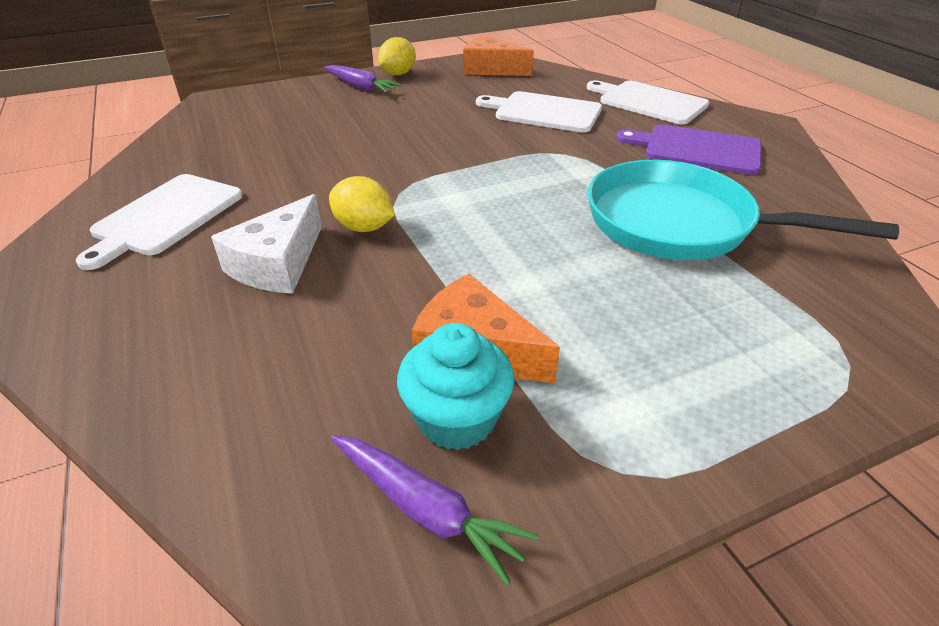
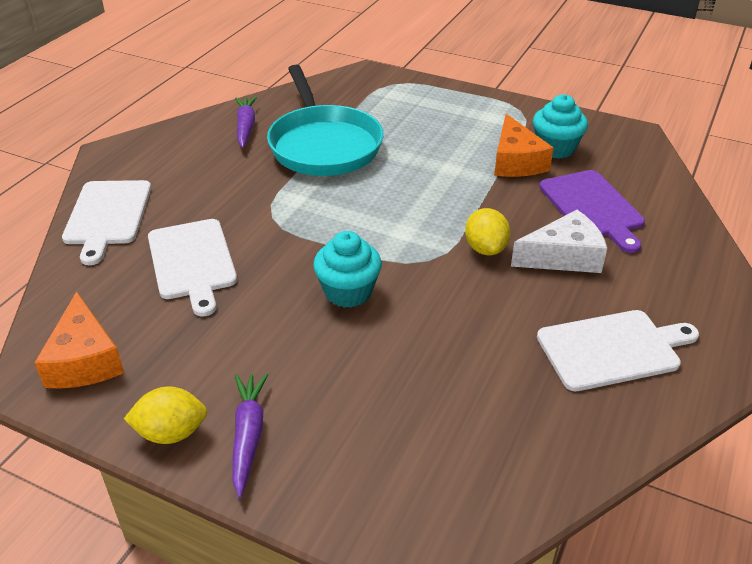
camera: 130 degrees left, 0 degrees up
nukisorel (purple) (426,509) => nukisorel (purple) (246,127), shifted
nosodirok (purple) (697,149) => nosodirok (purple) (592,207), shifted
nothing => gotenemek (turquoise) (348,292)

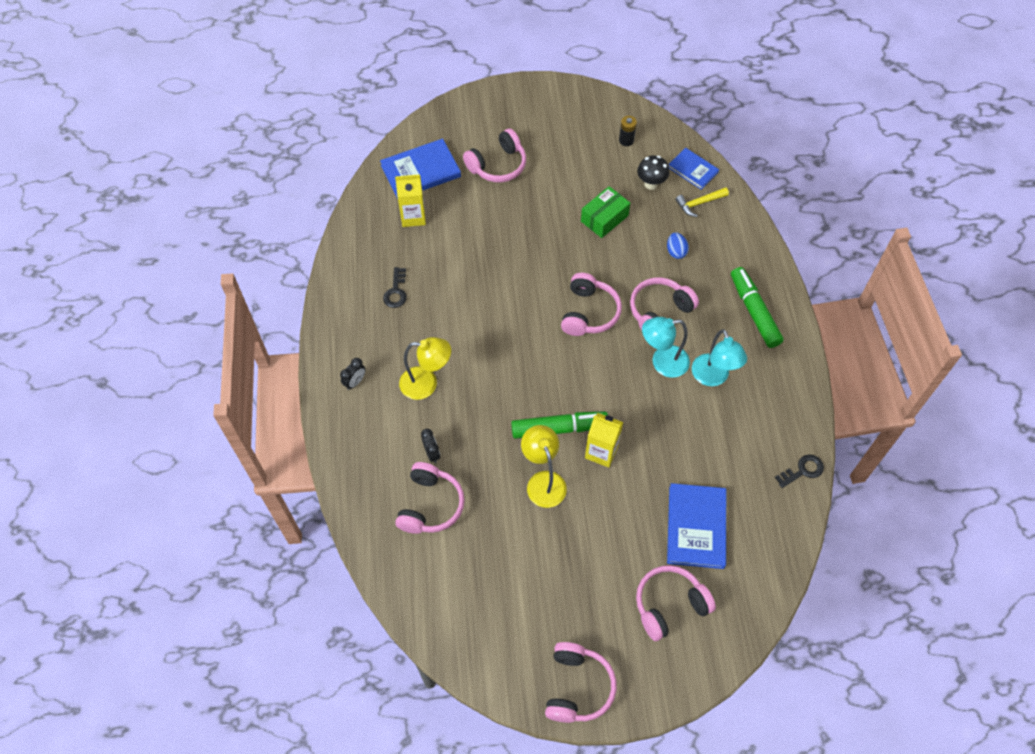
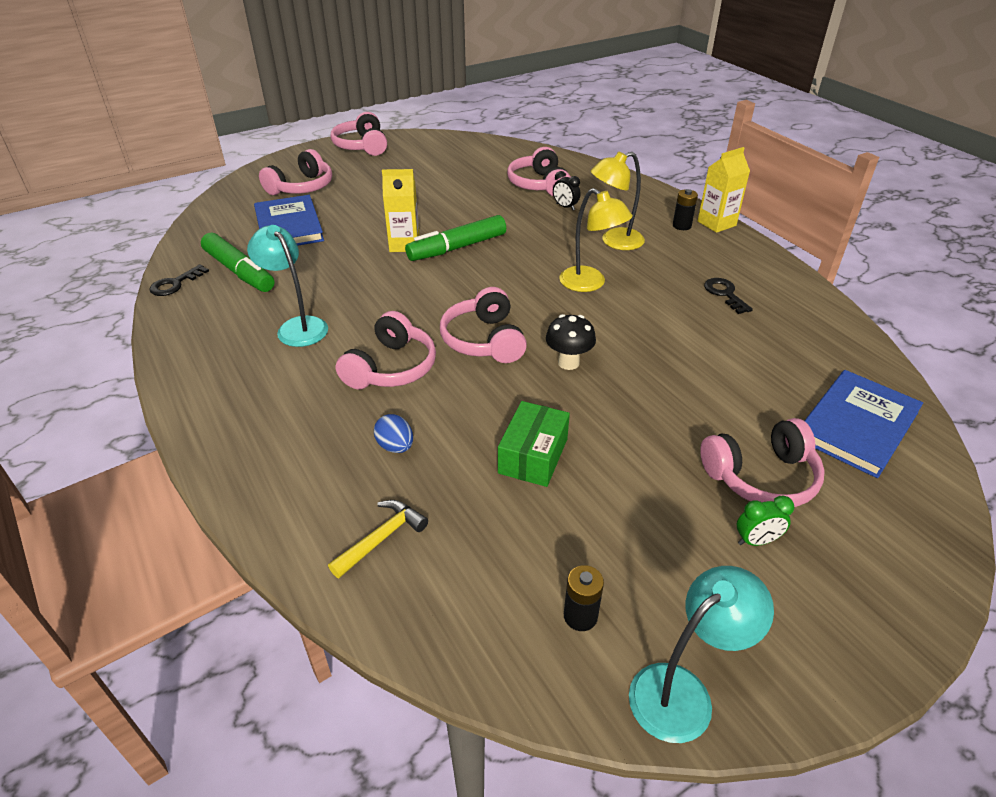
camera: 155 degrees right, 20 degrees down
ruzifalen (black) (355,382) => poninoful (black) (681,226)
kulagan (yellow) (413,216) => kulagan (yellow) (716,223), shifted
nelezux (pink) (497,165) => nelezux (pink) (761,477), 135 degrees counterclockwise
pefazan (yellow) (543,481) => pefazan (yellow) (590,284), shifted
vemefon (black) (651,184) => vemefon (black) (568,363), shifted
pefazan (turquoise) (662,362) => pefazan (turquoise) (683,691), shifted
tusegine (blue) (692,170) => nothing
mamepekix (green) (754,311) => mamepekix (green) (239,272), shifted
nothing => ruzifalen (green) (756,541)

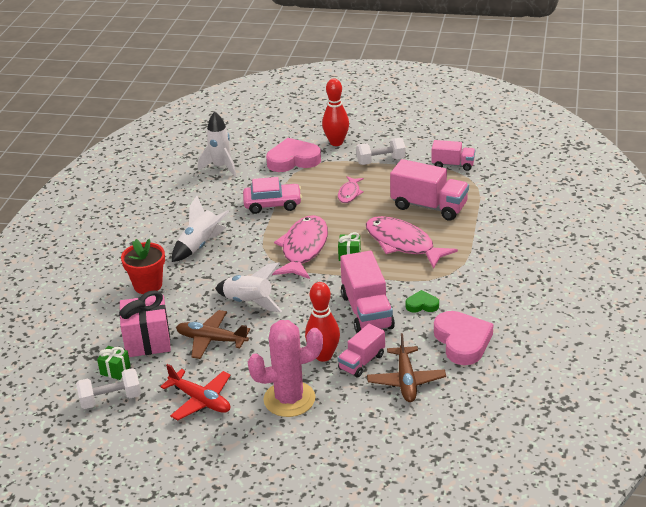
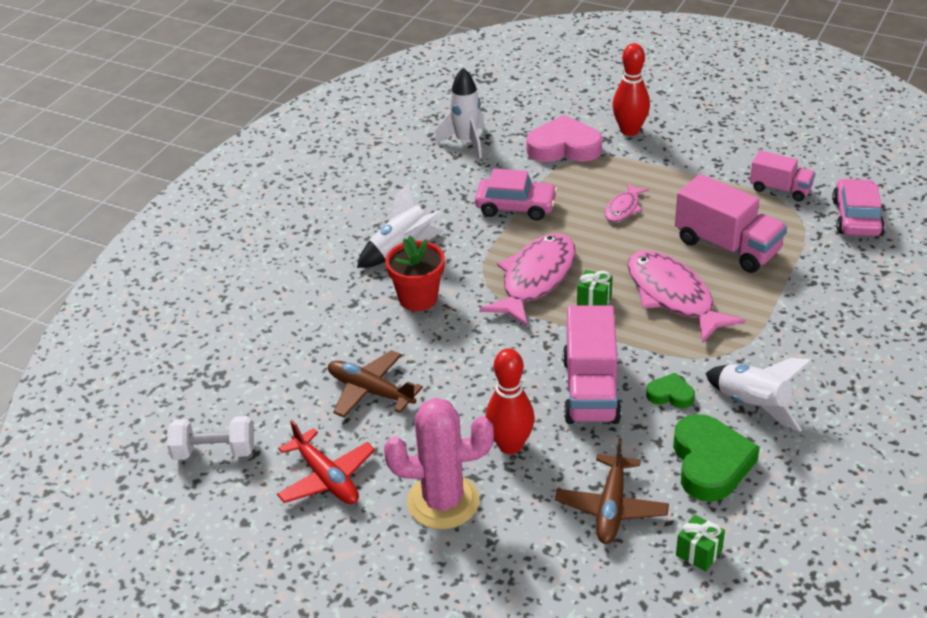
camera: 15 degrees right, 5 degrees up
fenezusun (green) (115,370) => fenezusun (green) (698,553), shifted
fenezusun (pink) (147,341) => nothing
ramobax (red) (148,285) => ramobax (red) (418,298), shifted
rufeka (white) (249,302) => rufeka (white) (753,405), shifted
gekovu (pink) (361,362) => nothing
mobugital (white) (381,161) => nothing
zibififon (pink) (462,341) => zibififon (green) (710,463)
nothing => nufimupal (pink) (856,218)

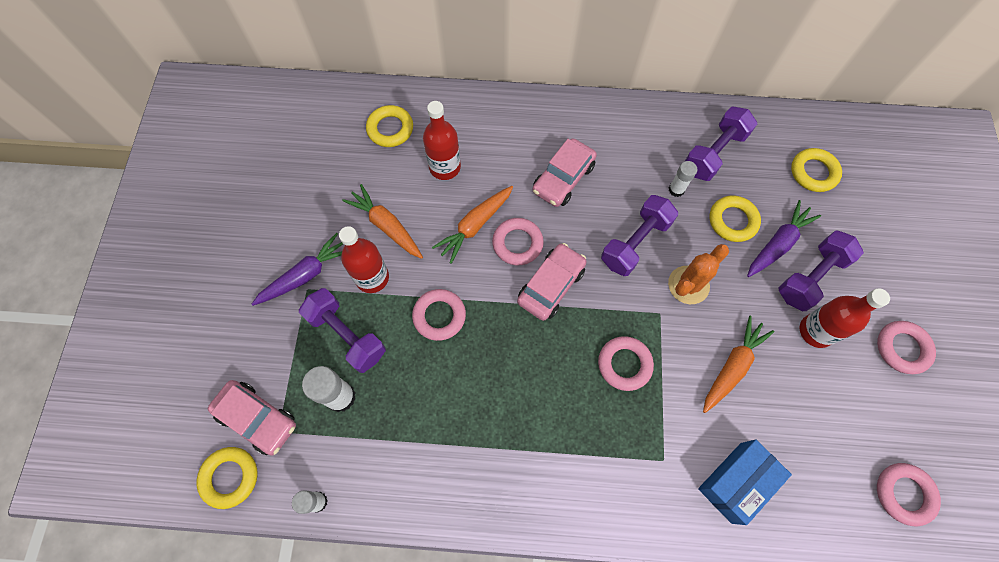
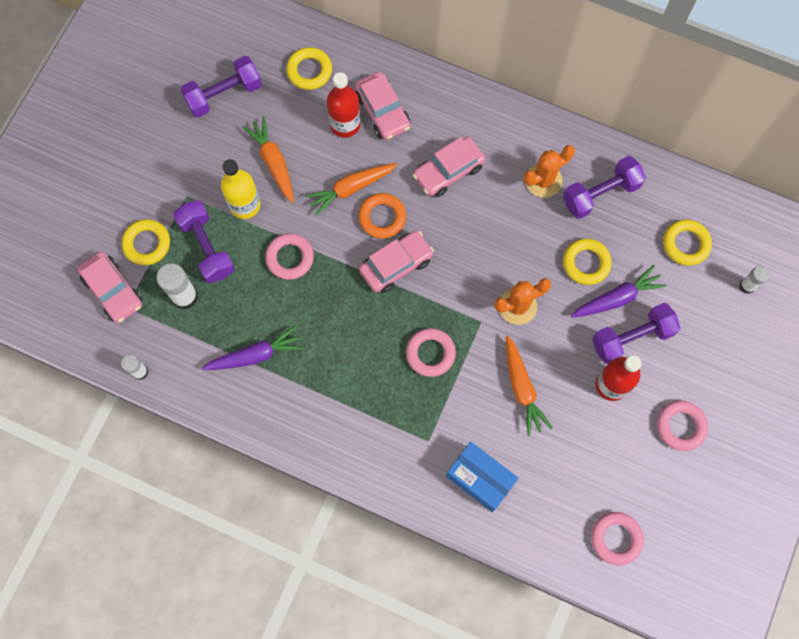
camera: 20 degrees right, 5 degrees up
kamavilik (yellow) (230,477) => kamavilik (yellow) (147,244), shifted
nukisorel (purple) (305,275) => nukisorel (purple) (255,355), shifted
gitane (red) (372,278) => gitane (yellow) (245,205)
kamavilik (pink) (517,243) => kamavilik (orange) (382,217)
mobugital (purple) (635,242) => mobugital (purple) (224,94), shifted
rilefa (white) (676,190) => rilefa (white) (747,286), shifted
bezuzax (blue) (736,482) => bezuzax (blue) (480,479), 60 degrees clockwise
nukisorel (orange) (732,367) => nukisorel (orange) (522,388), 105 degrees clockwise
nothing => nufimupal (pink) (382,111)
nothing => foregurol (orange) (543,180)

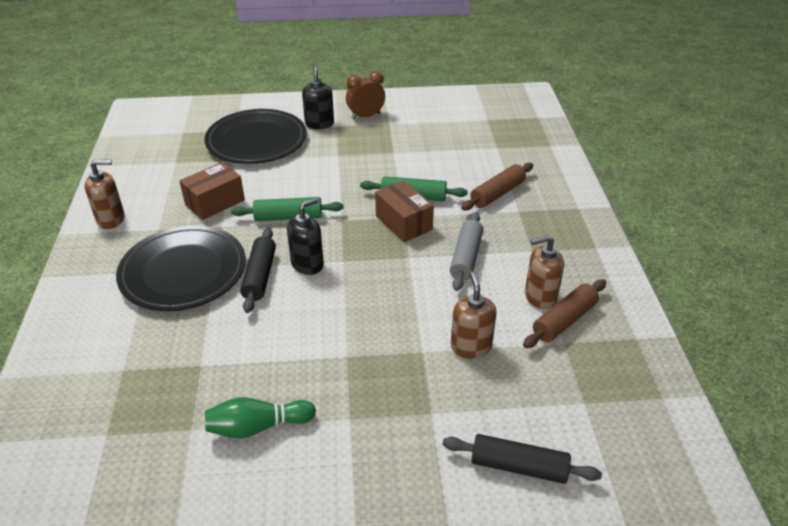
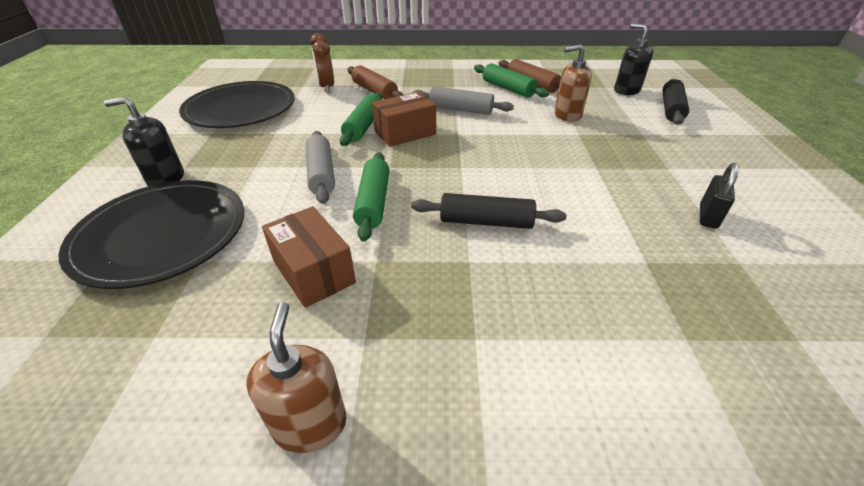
camera: 85 degrees left, 0 degrees up
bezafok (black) (183,271) => bezafok (black) (240,109), shifted
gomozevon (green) (257,427) => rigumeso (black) (708,216)
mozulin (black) (307,264) => mozulin (black) (626,90), shifted
ruzifalen (brown) (366,116) => ruzifalen (brown) (326,87), shifted
mozulin (brown) (540,297) => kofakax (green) (508,89)
nothing => kofakax (grey) (321,174)

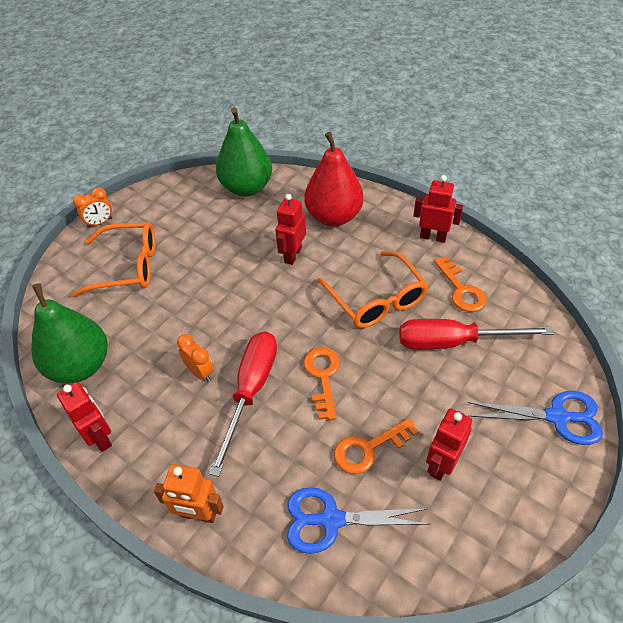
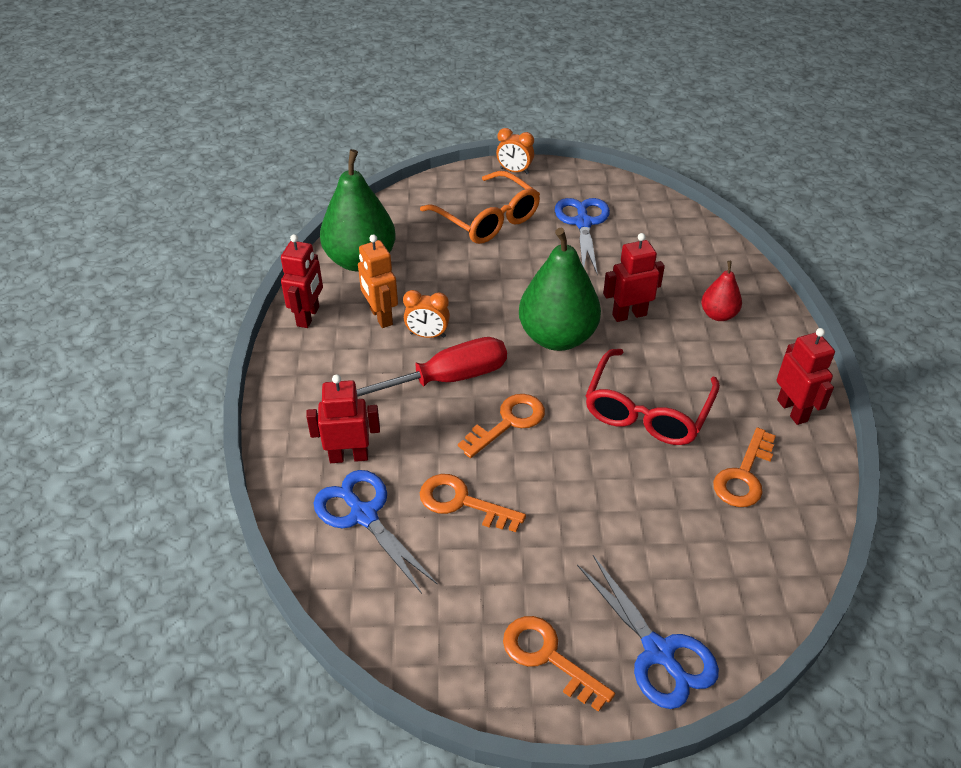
camera: 50 degrees right, 5 degrees down
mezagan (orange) (198,514) => mezagan (orange) (380,317), shifted
ruzifalen (orange) (200,372) => ruzifalen (orange) (427,335), 90 degrees clockwise
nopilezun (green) (246,188) => nopilezun (green) (557,337), shifted
nopilezun (red) (333,217) => nopilezun (red) (718,315), x0.50
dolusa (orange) (376,299) => dolusa (red) (647,410)
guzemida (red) (453,342) => nothing
mezagan (red) (441,464) => mezagan (red) (349,456), shifted
nothing => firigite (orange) (548,657)
nothing => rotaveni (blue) (583,223)

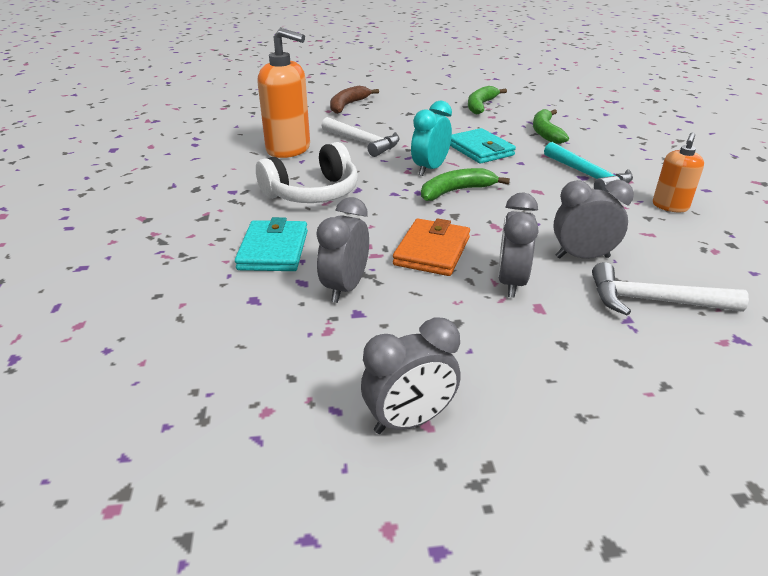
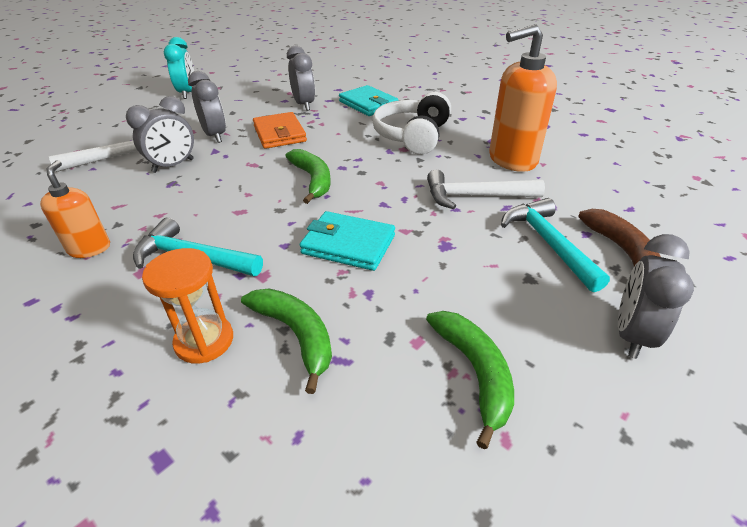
camera: 140 degrees right, 5 degrees up
ruzifalen (grey) (409,420) => ruzifalen (grey) (632,334), shifted
ruzifalen (turquoise) (430,169) => ruzifalen (turquoise) (187,93), shifted
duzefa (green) (456,191) => duzefa (green) (313,180), 45 degrees counterclockwise
nothing => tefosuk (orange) (204,341)
nothing => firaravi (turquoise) (548,243)

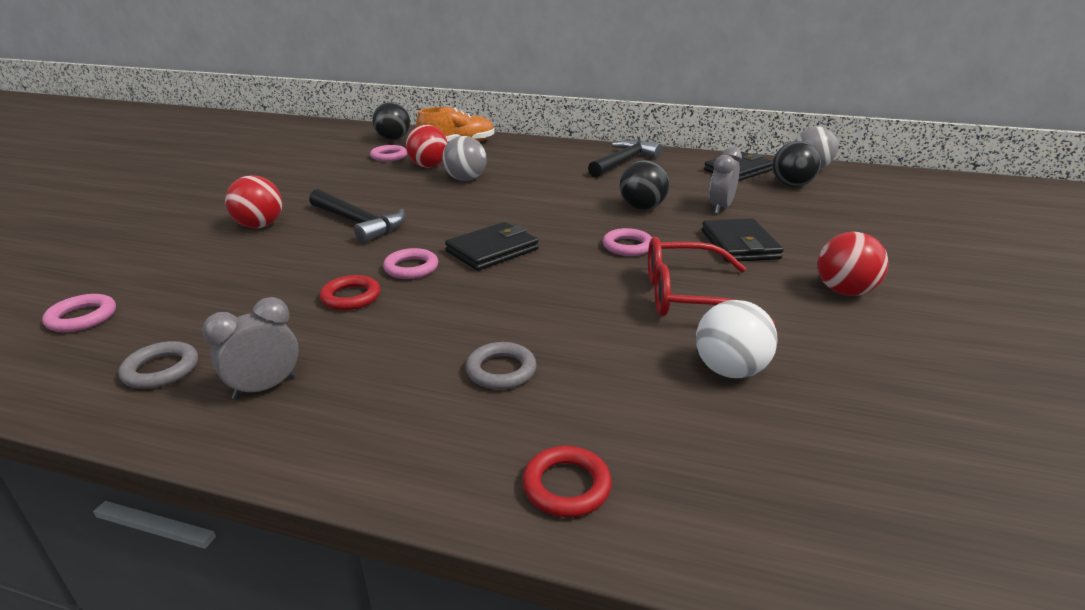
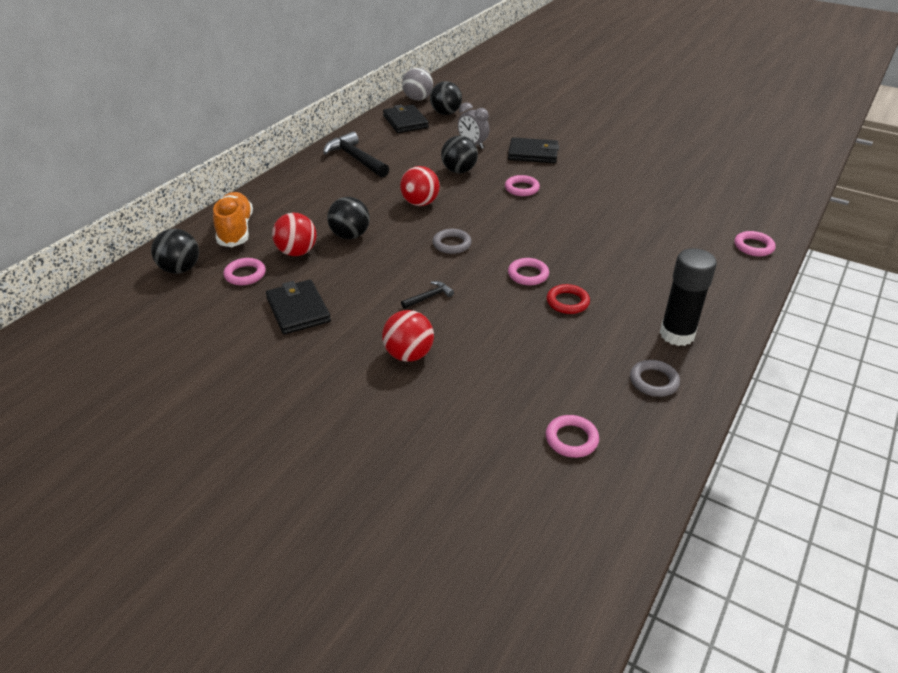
camera: 75 degrees left, 10 degrees up
ruzifalen (grey) (265,388) => rilefa (black) (677,334)
firaravi (black) (358,223) => firaravi (black) (429,297), x0.49
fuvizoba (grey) (465,179) => fuvizoba (black) (350,235)
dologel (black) (492,250) => dologel (black) (298,310), shifted
kamavilik (grey) (501,370) => kamavilik (grey) (452,244), shifted
kamavilik (red) (566,486) => kamavilik (pink) (753,246)
dolusa (red) (688,296) => nothing
fuvizoba (white) (730,370) => nothing
fuvizoba (red) (844,291) => fuvizoba (red) (420,203), shifted

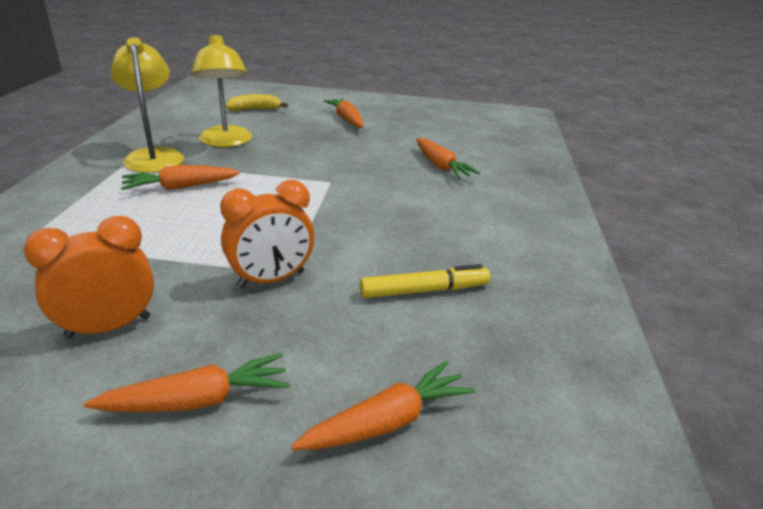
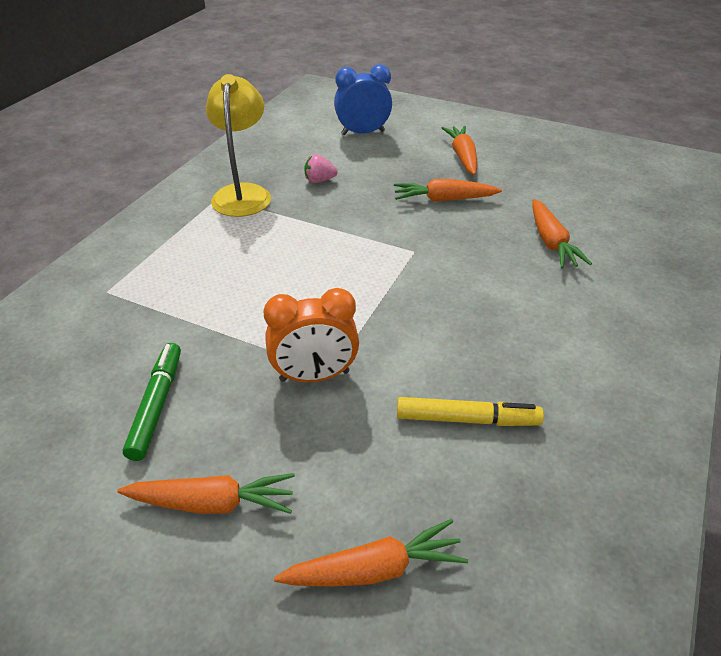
camera: 20 degrees right, 10 degrees up
ruzifalen (orange) (108,327) => mamepekix (green) (157,405)
nukisorel (orange) (180,187) => nukisorel (orange) (444,199), shifted
pefazan (yellow) (226,142) => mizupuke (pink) (319,180)
duzefa (yellow) (255,109) => ruzifalen (blue) (363,133)

